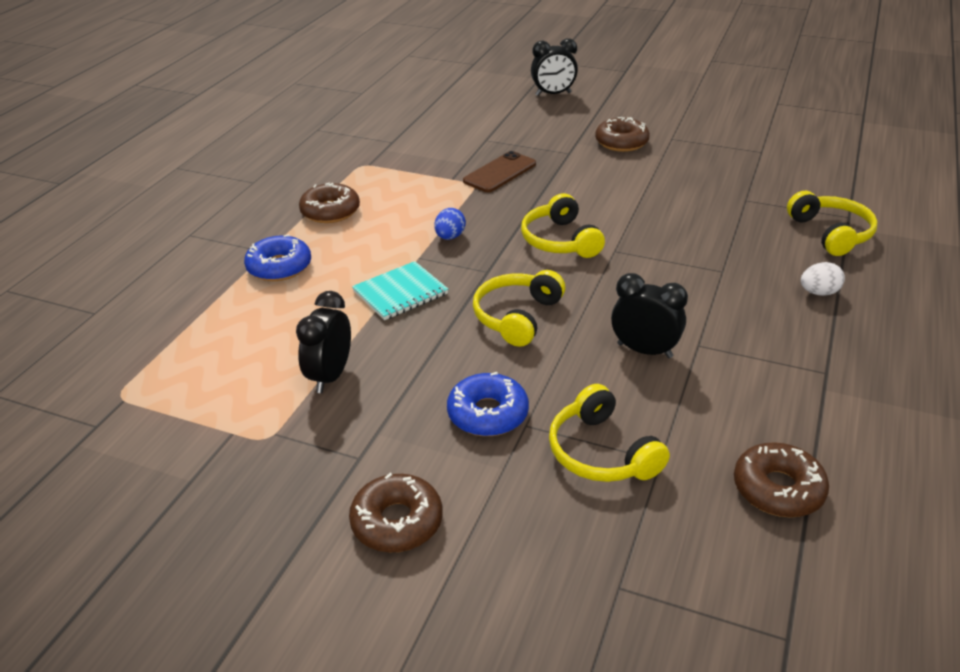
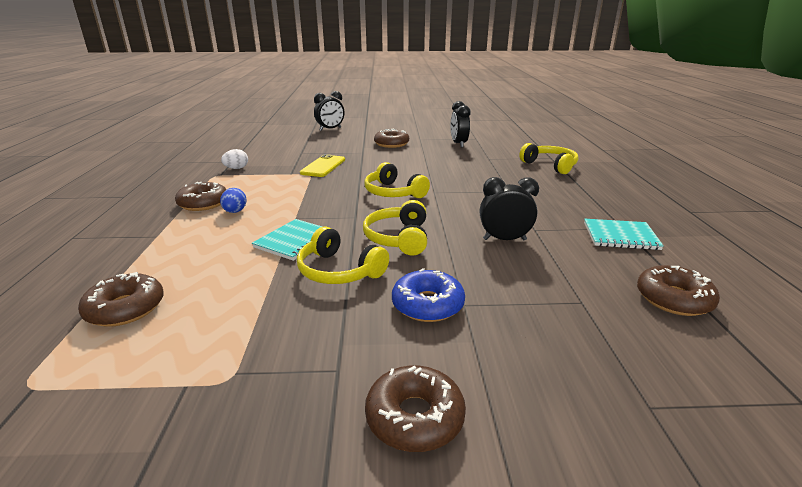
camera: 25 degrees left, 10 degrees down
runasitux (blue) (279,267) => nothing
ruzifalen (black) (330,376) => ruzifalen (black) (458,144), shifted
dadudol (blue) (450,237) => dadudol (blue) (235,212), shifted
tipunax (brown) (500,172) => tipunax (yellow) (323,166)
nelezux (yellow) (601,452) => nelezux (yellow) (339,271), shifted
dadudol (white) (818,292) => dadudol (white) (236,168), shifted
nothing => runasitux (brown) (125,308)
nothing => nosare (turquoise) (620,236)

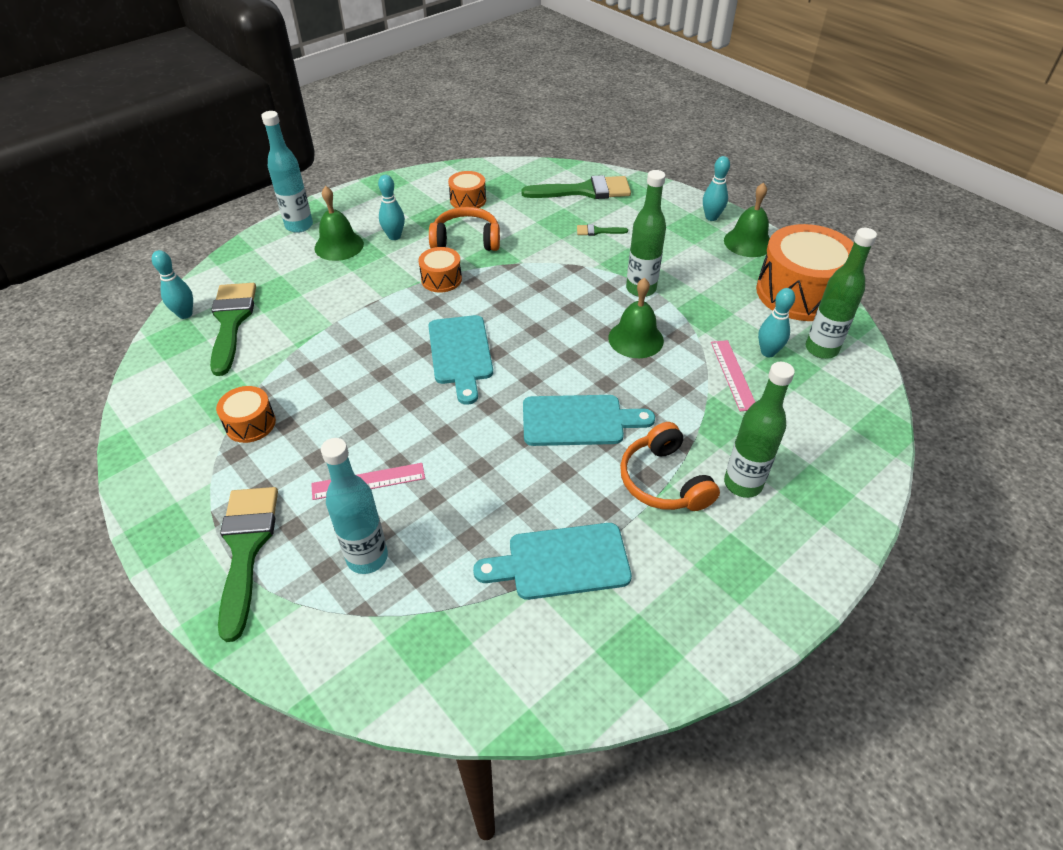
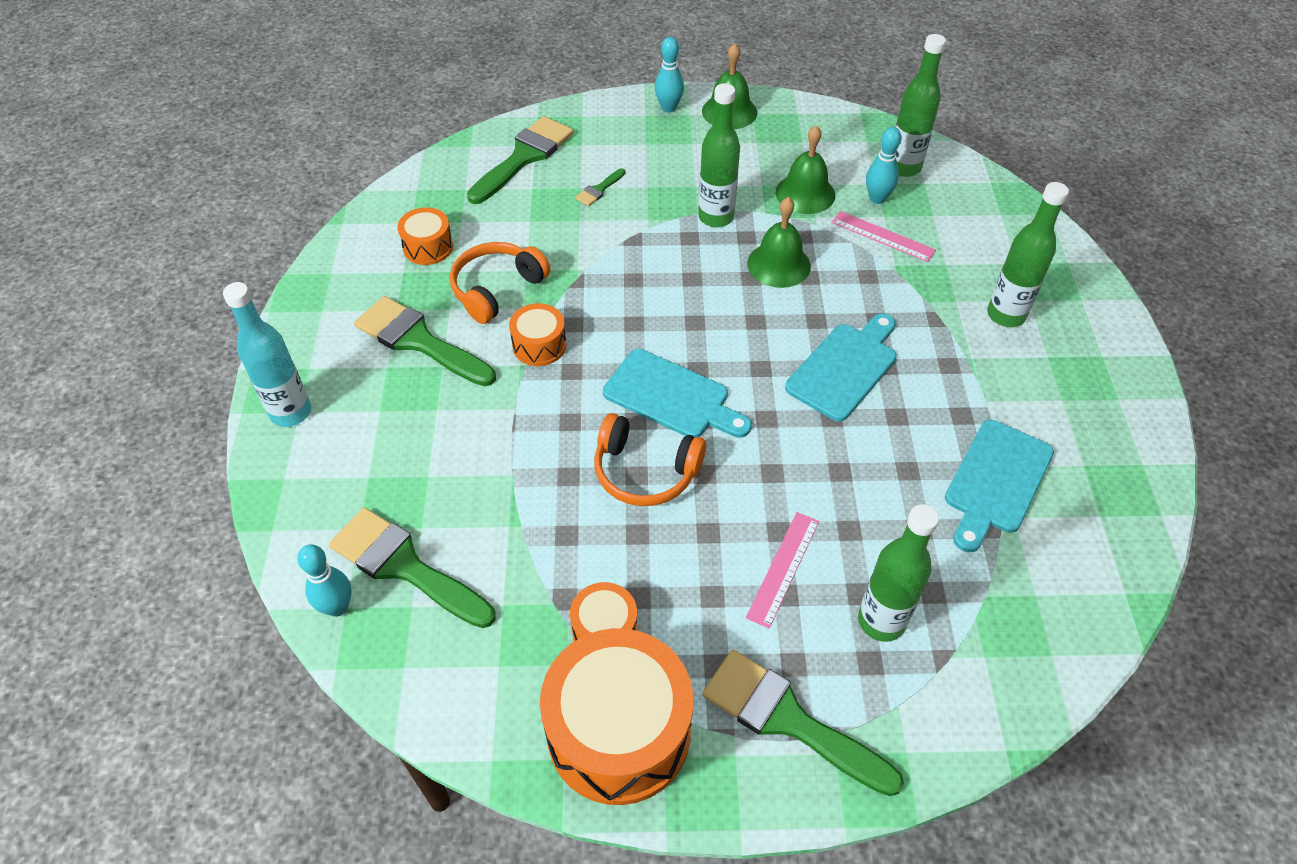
camera: 50 degrees left, 5 degrees up
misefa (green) (339,246) => misefa (green) (805,193), shifted
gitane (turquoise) (367,557) => gitane (green) (881,621)
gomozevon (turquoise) (394,236) => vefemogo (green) (418,341)
nelezux (orange) (663,481) => nelezux (orange) (645,472), shifted
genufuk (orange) (799,293) => genufuk (orange) (618,732), shifted

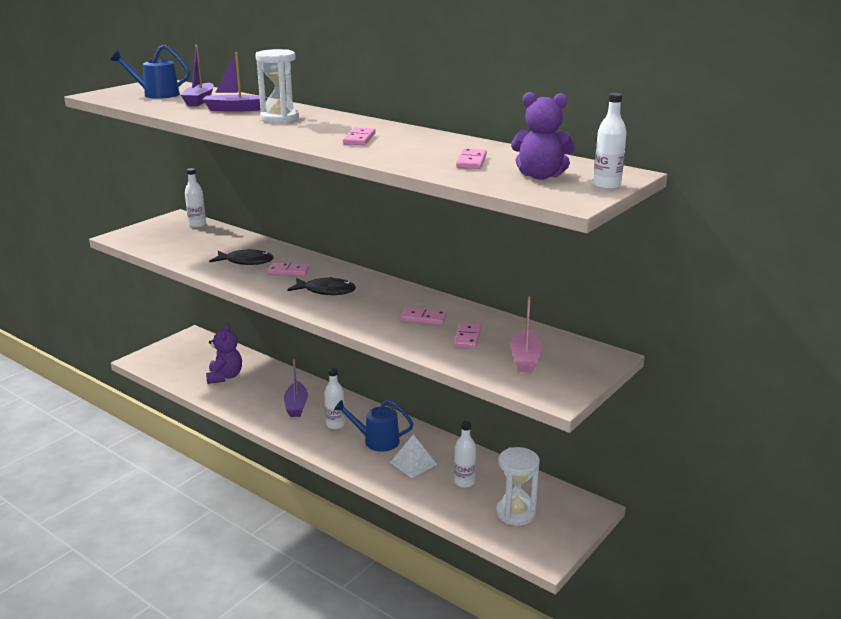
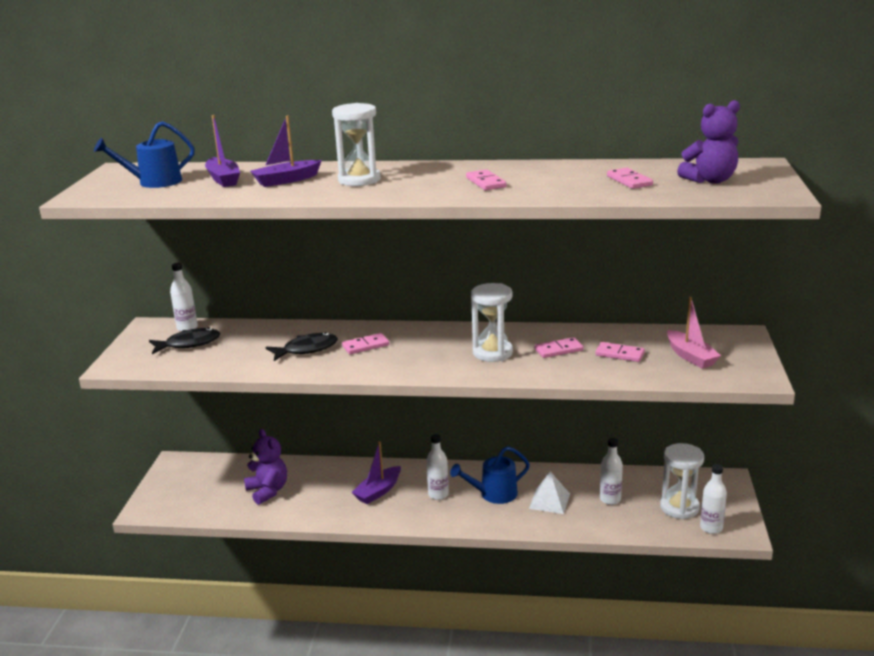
camera: 30 degrees left, 0 degrees up
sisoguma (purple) (296,405) => sisoguma (purple) (378,491), 75 degrees clockwise
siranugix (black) (326,291) => siranugix (black) (189,344), shifted
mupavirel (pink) (467,337) => mupavirel (pink) (619,354), 45 degrees counterclockwise
gitane (white) (606,186) => gitane (white) (711,528), shifted
nothing => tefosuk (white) (492,353)

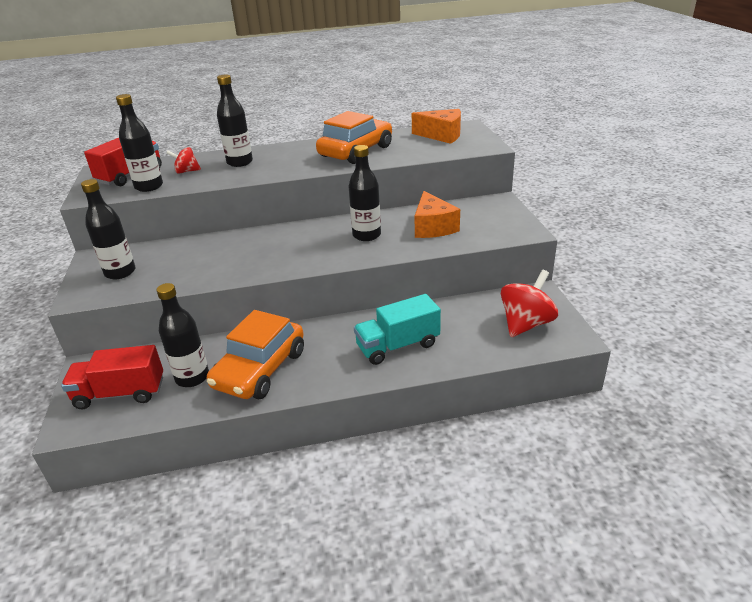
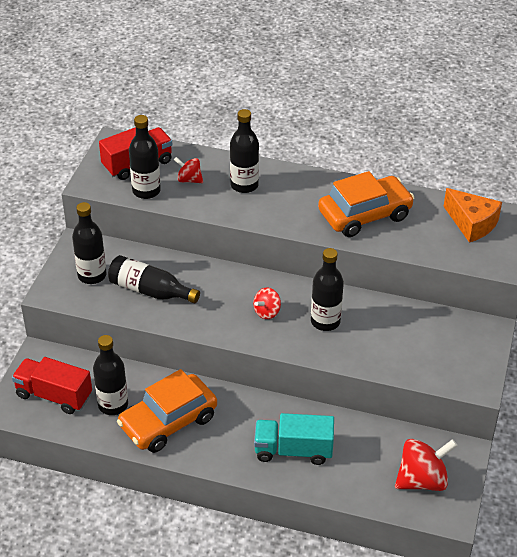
camera: 25 degrees right, 10 degrees up
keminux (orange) (433,227) => nothing
nothing => gitane (black) (150,291)
nothing => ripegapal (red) (267,312)

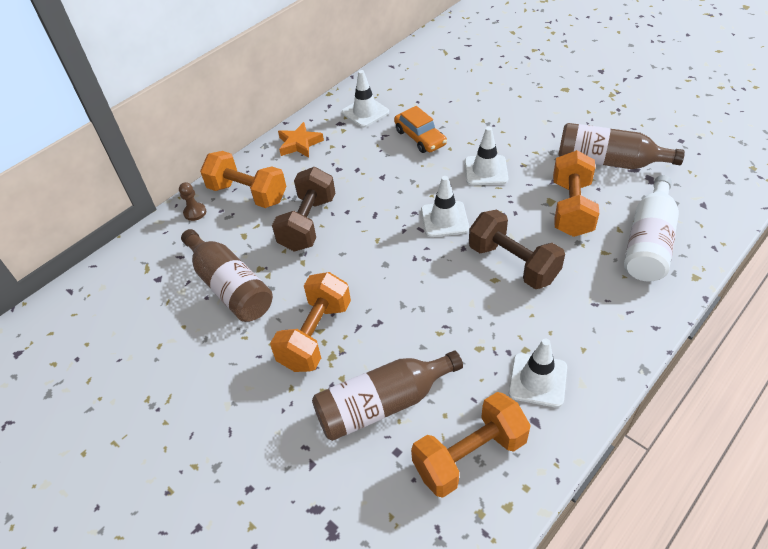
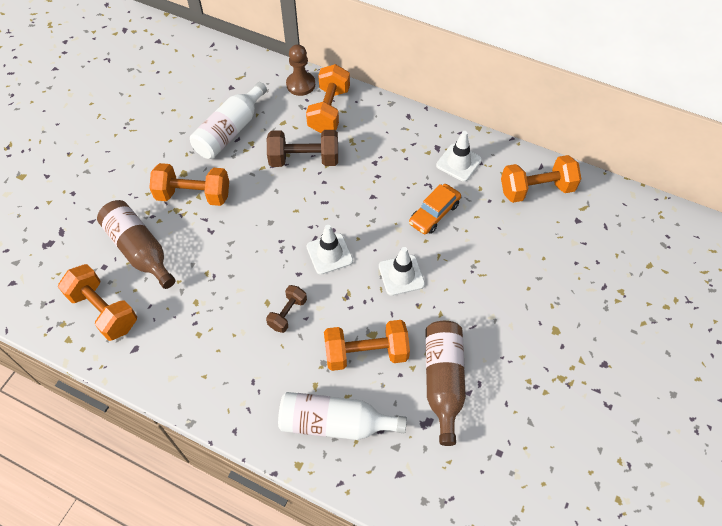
camera: 70 degrees right, 10 degrees up
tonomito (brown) (195,212) => tonomito (brown) (300,84), x1.61
gitane (brown) (230,287) => gitane (white) (230,131)
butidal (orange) (299,144) => nothing
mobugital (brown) (513,263) => mobugital (brown) (287,313), x0.58
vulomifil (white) (537,380) => nothing
nothing => mobugital (orange) (536,189)

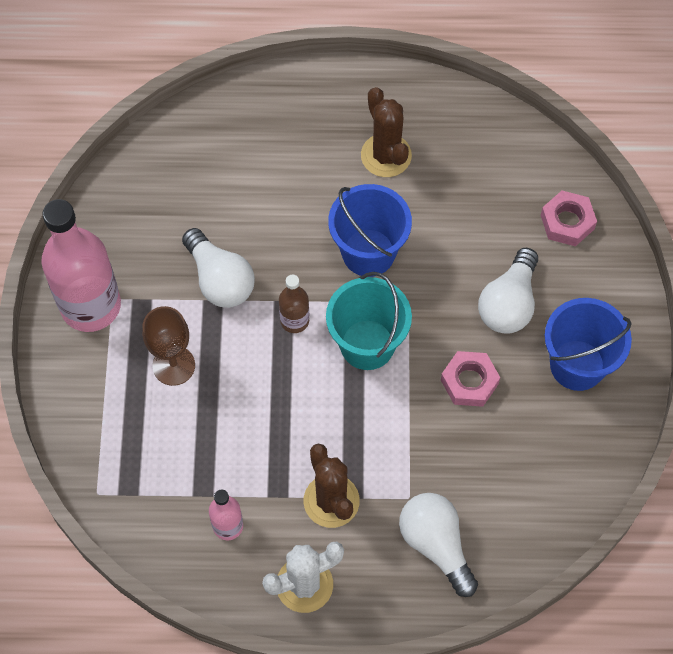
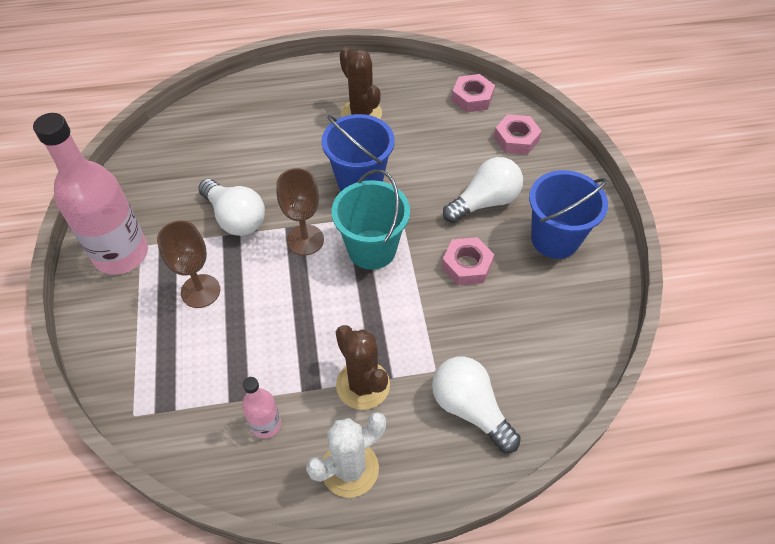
camera: 10 degrees left, 10 degrees down
gitane (brown) (294,320) => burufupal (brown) (305,240)
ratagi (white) (508,303) => ratagi (white) (485,202), 135 degrees counterclockwise
nothing => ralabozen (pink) (472,98)

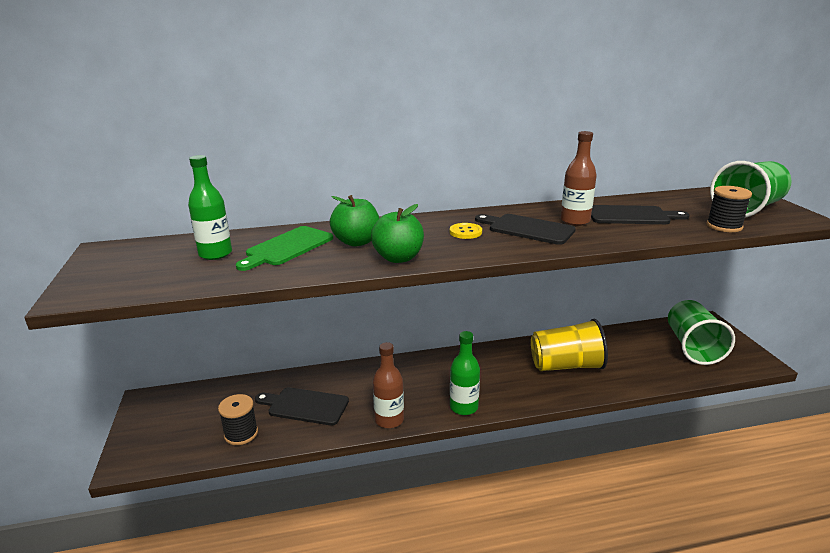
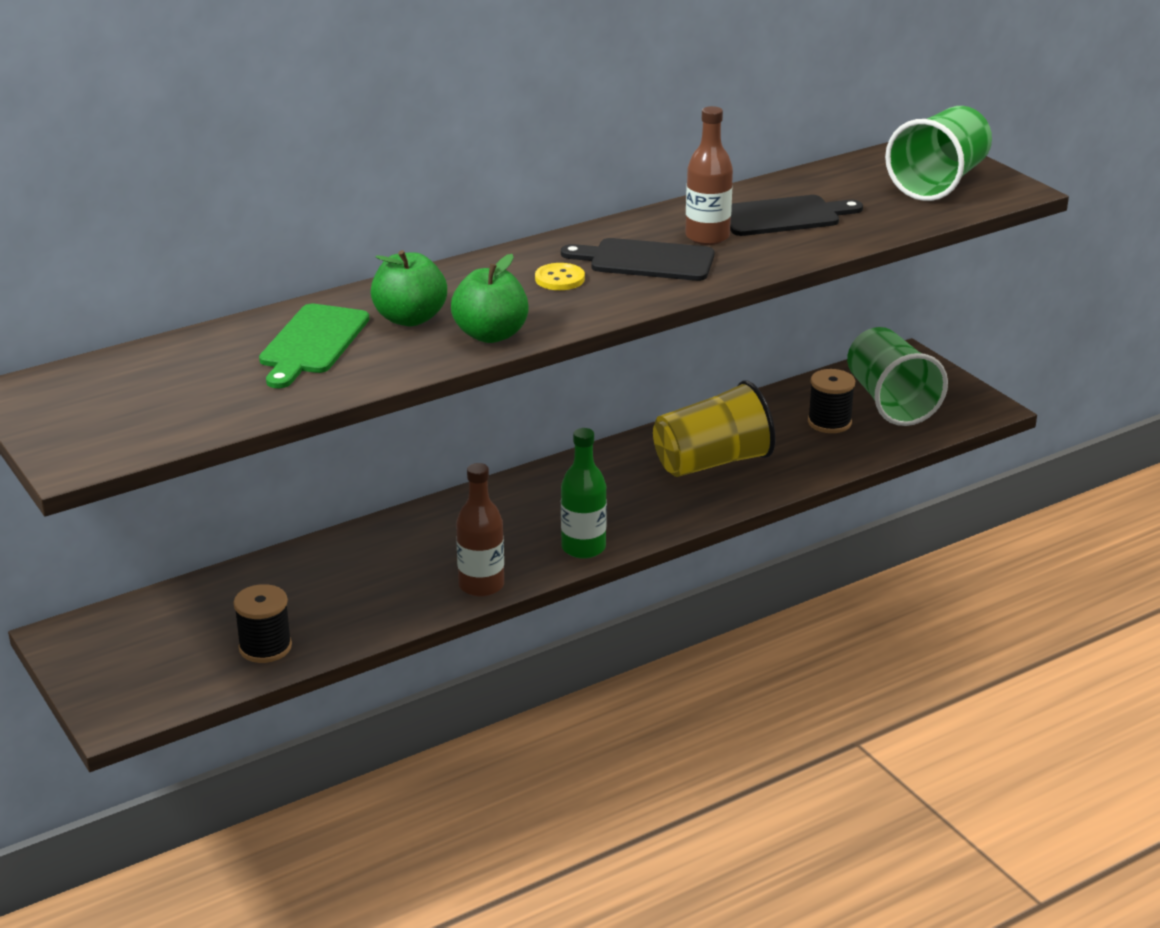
camera: 20 degrees left, 5 degrees up
gitane (green) (215,254) => nothing
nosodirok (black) (305,406) => nothing
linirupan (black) (724,226) => linirupan (black) (829,422), shifted

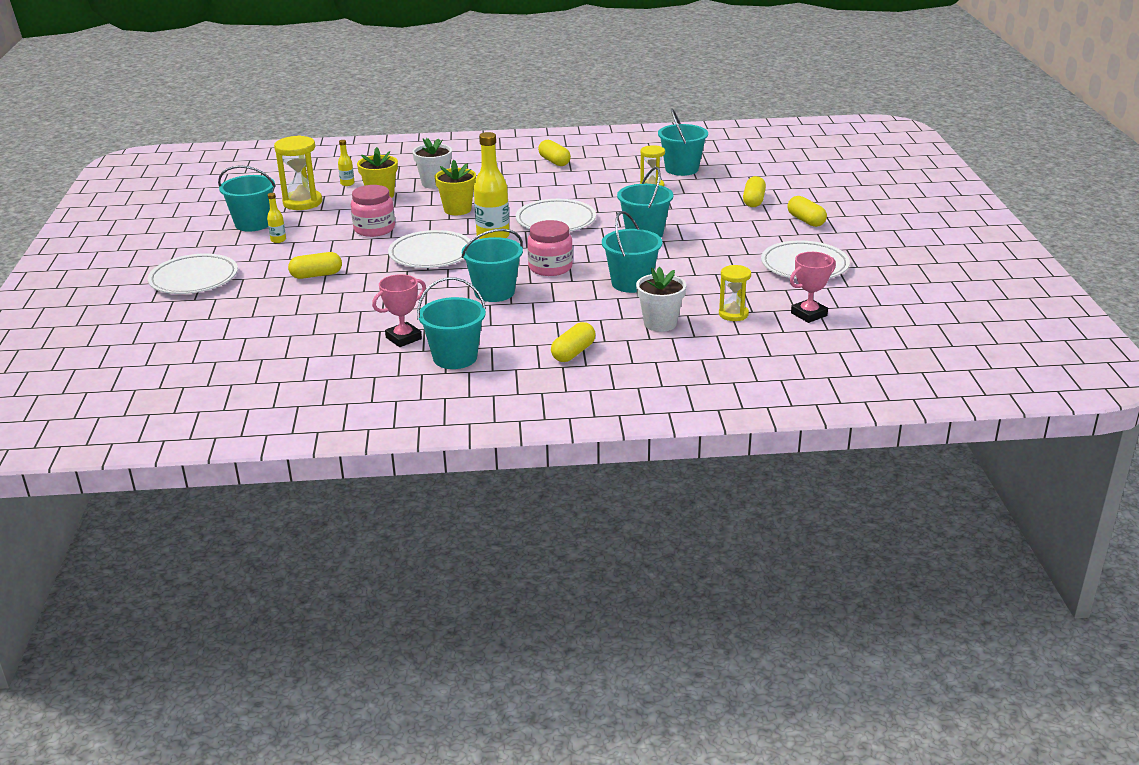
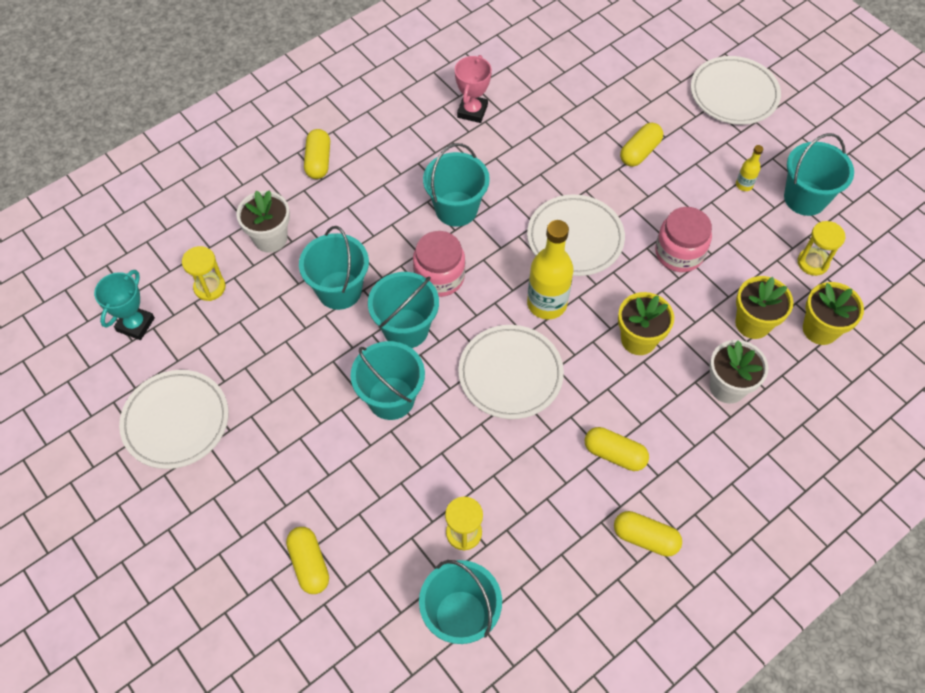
camera: 145 degrees right, 30 degrees up
tefosuk (yellow) (302,202) => tefosuk (yellow) (812,262), x0.63
gitane (yellow) (347,184) => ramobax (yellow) (820,329)
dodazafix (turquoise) (455,357) => dodazafix (turquoise) (406,329), shifted
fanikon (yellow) (806,220) => fanikon (yellow) (614,454), shifted
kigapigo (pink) (809,314) => kigapigo (turquoise) (135,324)

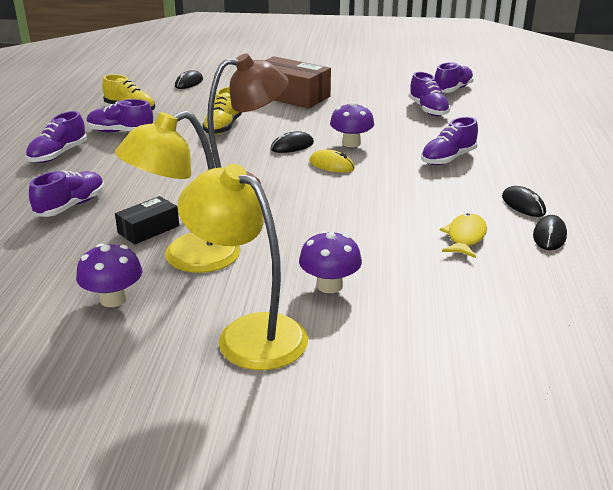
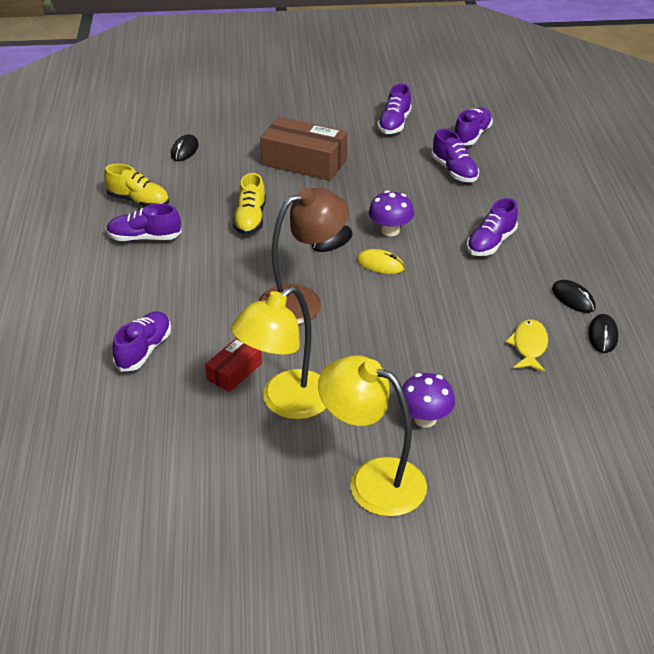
camera: 10 degrees left, 10 degrees up
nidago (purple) (58,155) => nidago (purple) (394,124), shifted
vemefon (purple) (113,299) => nothing
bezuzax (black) (148,229) => bezuzax (red) (234,372)

